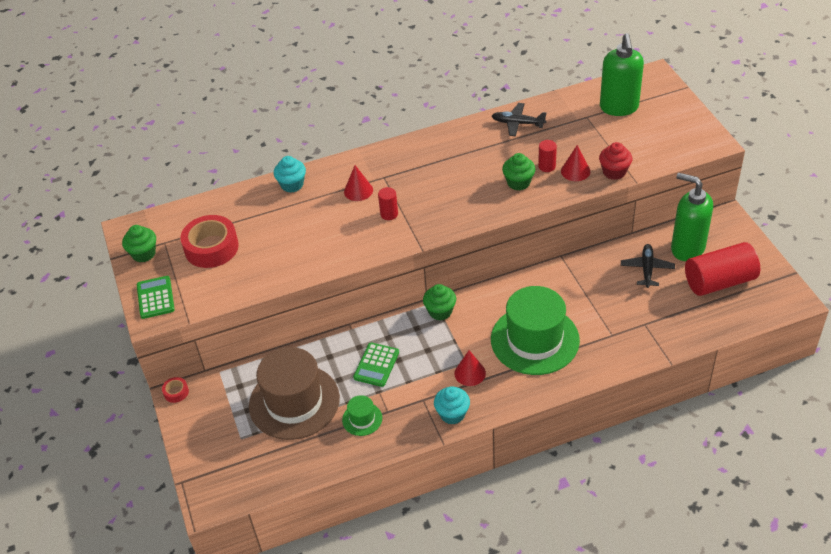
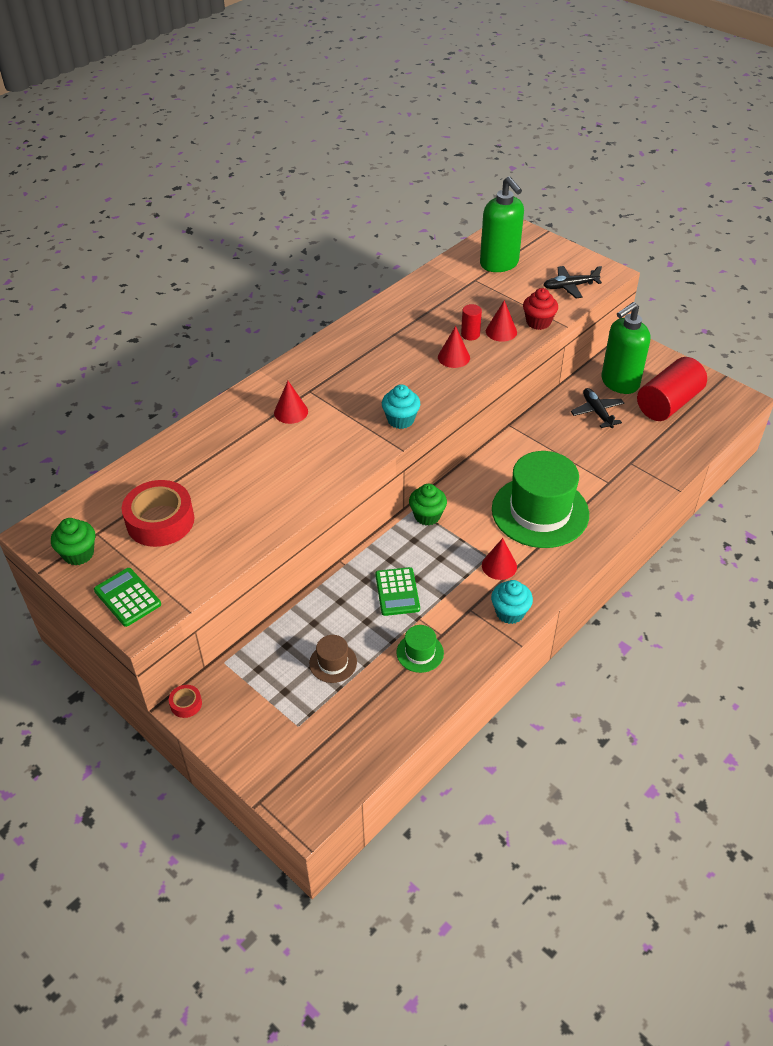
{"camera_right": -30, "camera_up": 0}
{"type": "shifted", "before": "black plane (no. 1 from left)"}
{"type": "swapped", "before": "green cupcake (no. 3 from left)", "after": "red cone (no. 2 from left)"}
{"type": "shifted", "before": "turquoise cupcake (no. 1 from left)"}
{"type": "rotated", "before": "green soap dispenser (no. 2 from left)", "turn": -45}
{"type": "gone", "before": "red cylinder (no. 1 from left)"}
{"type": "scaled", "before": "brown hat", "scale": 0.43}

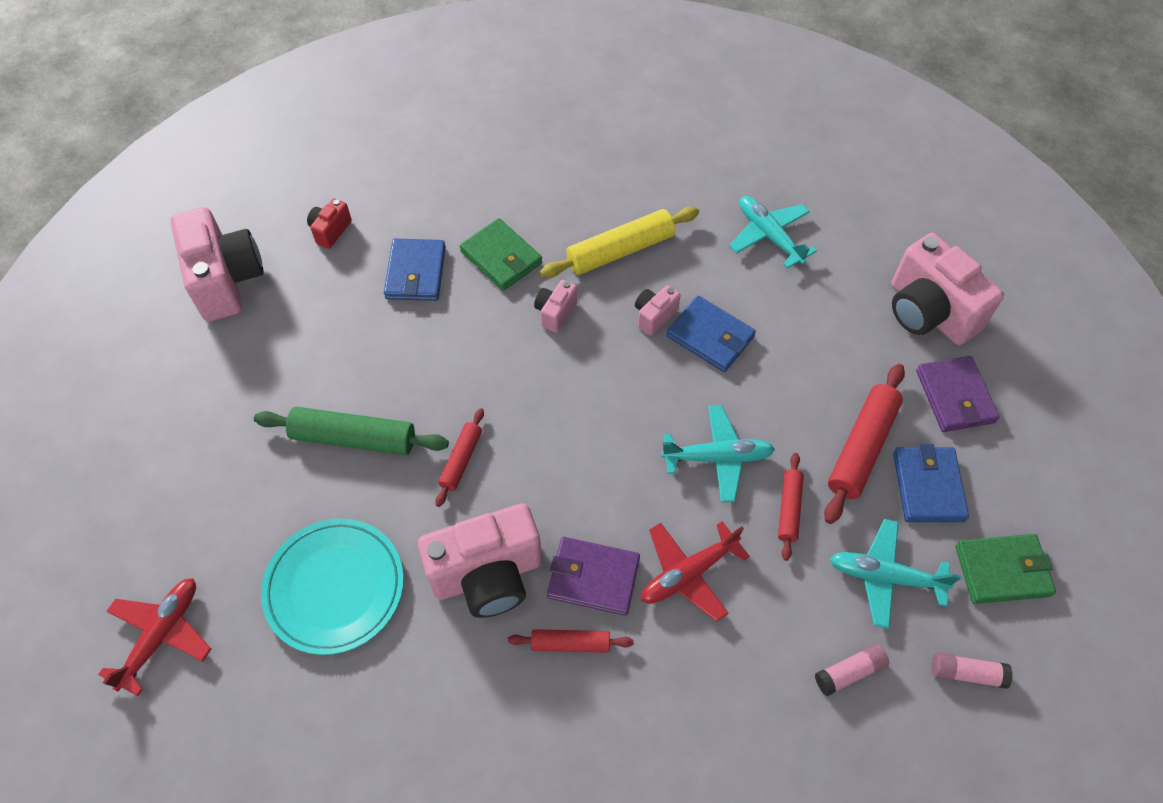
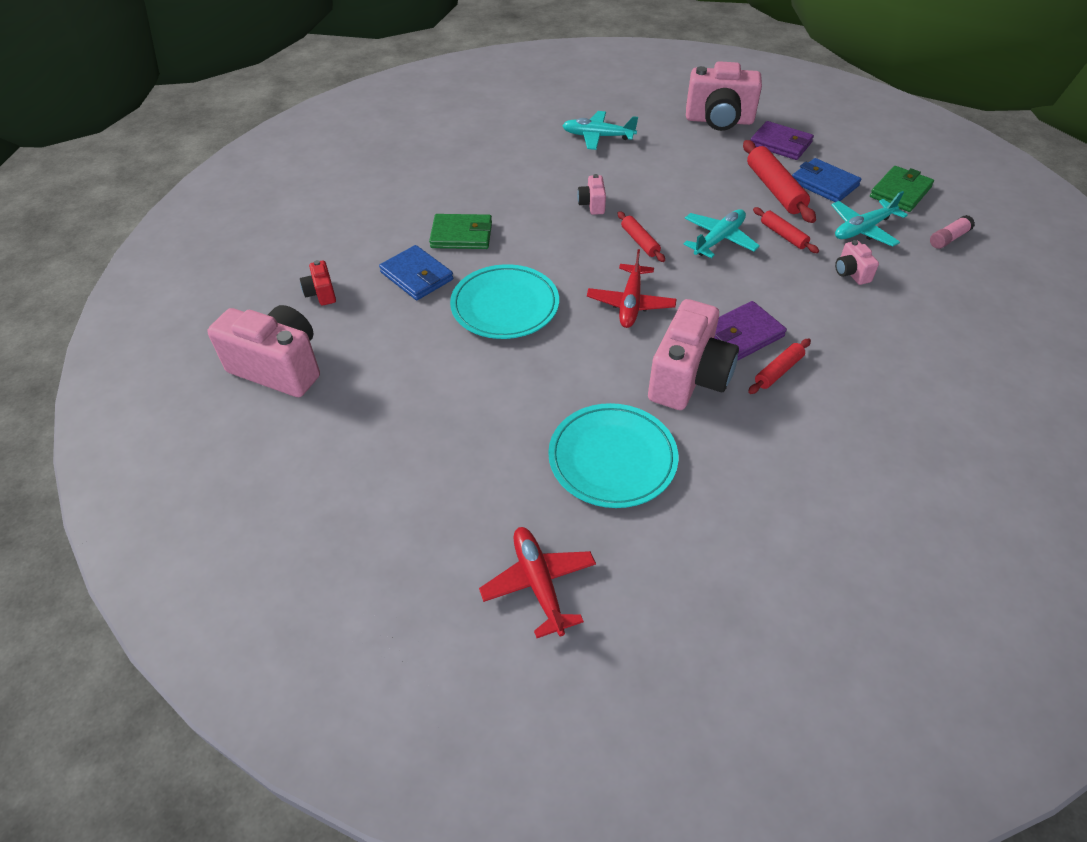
{"camera_right": -45, "camera_up": -10}
{"type": "gone", "before": "yellow rolling pin"}
{"type": "shifted", "before": "pink camera (no. 3 from left in the first image)", "after": "pink camera (no. 5 from left)"}
{"type": "gone", "before": "blue wallet (no. 2 from left)"}
{"type": "gone", "before": "green rolling pin"}
{"type": "shifted", "before": "red rolling pin (no. 1 from left)"}
{"type": "shifted", "before": "red plane (no. 2 from left)"}
{"type": "gone", "before": "pink glue stick (no. 1 from left)"}
{"type": "new", "after": "turquoise plate (no. 1 from left)"}

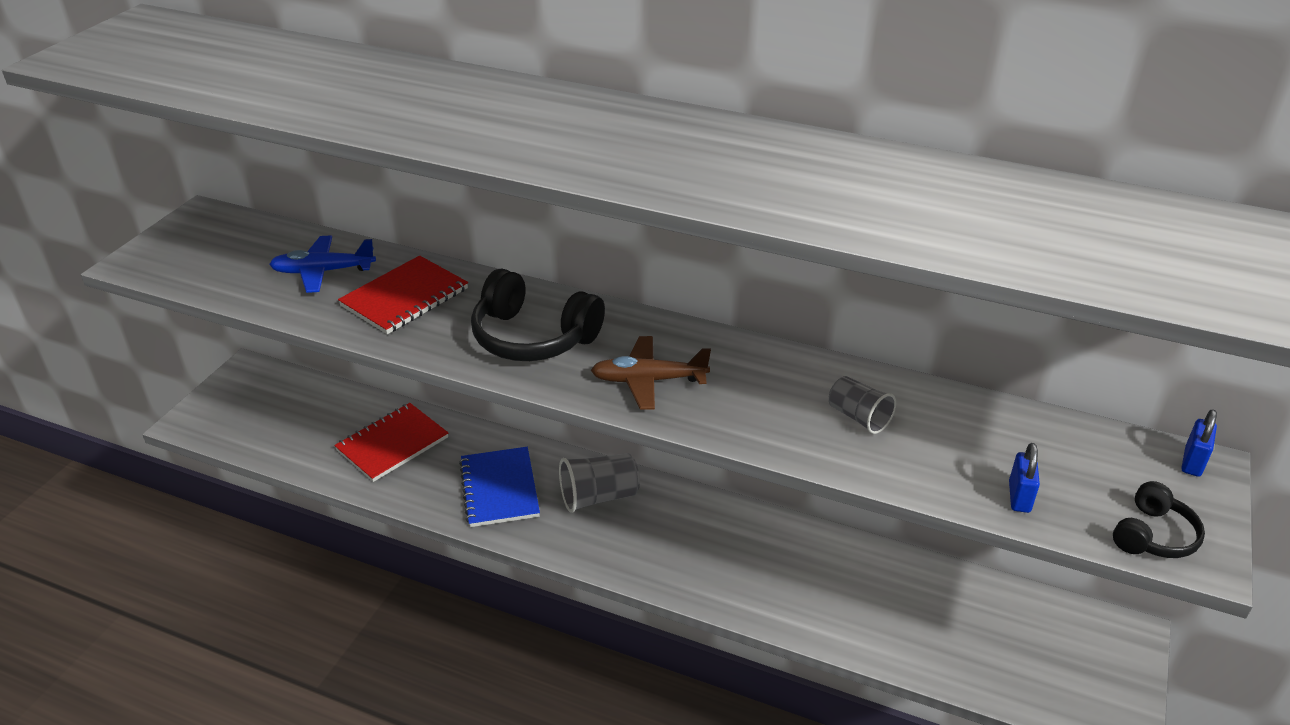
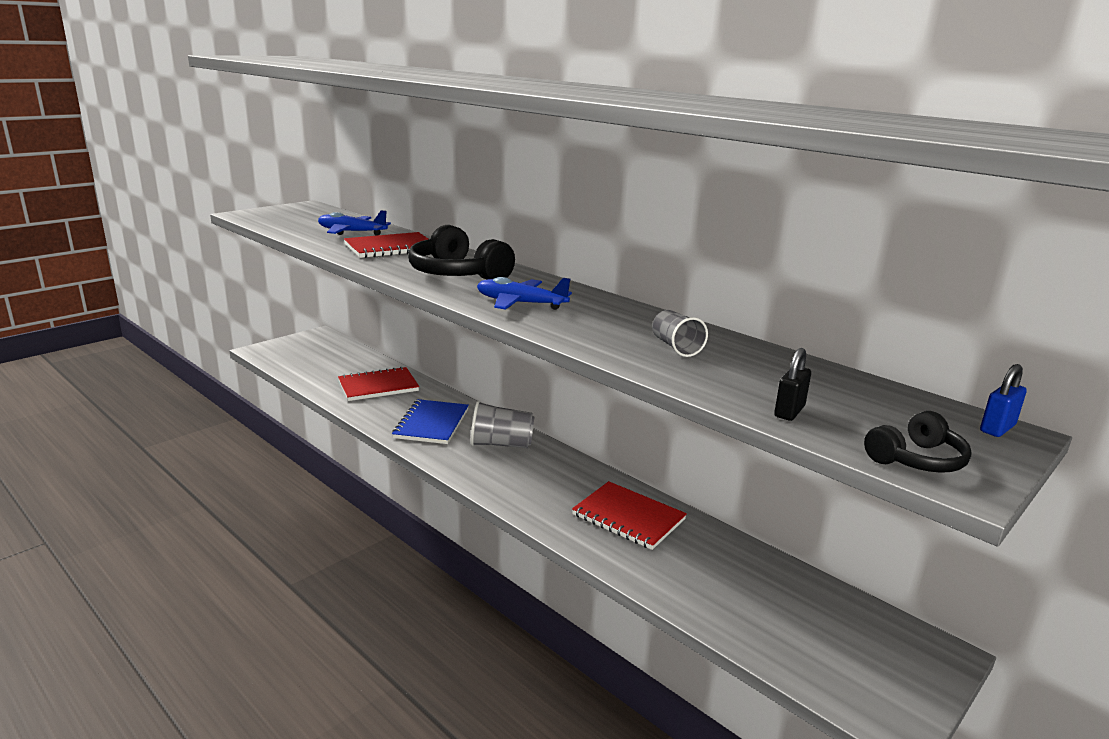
{"camera_right": 20, "camera_up": -15}
{"type": "repainted", "before": "brown plane", "after": "blue plane (no. 2 from left)"}
{"type": "repainted", "before": "blue padlock (no. 1 from left)", "after": "black padlock"}
{"type": "new", "after": "red notebook (no. 3 from left)"}

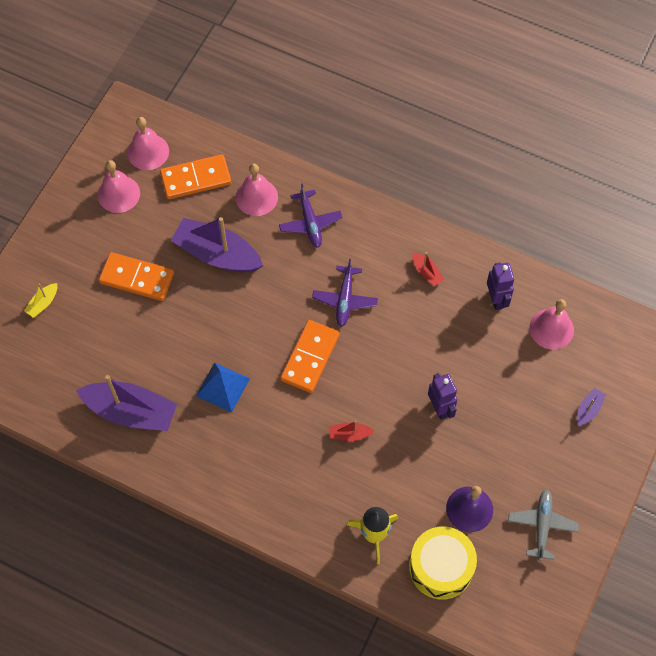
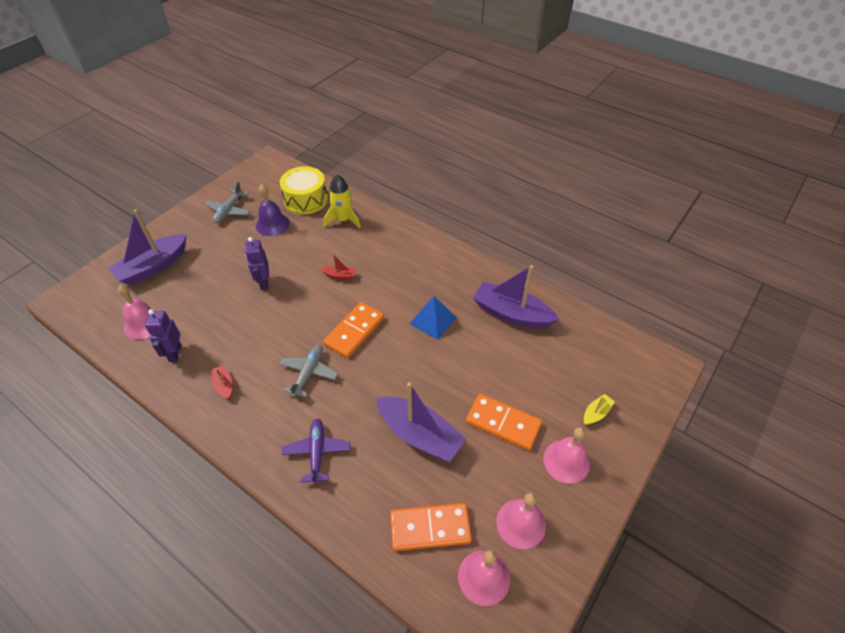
{"camera_right": -170, "camera_up": -15}
{"type": "shifted", "before": "pink bell (no. 3 from left in the first image)", "after": "pink bell (no. 4 from left)"}
{"type": "repainted", "before": "purple plane (no. 2 from left)", "after": "grey plane (no. 2 from left)"}
{"type": "scaled", "before": "purple boat (no. 3 from left in the first image)", "scale": 2.28}

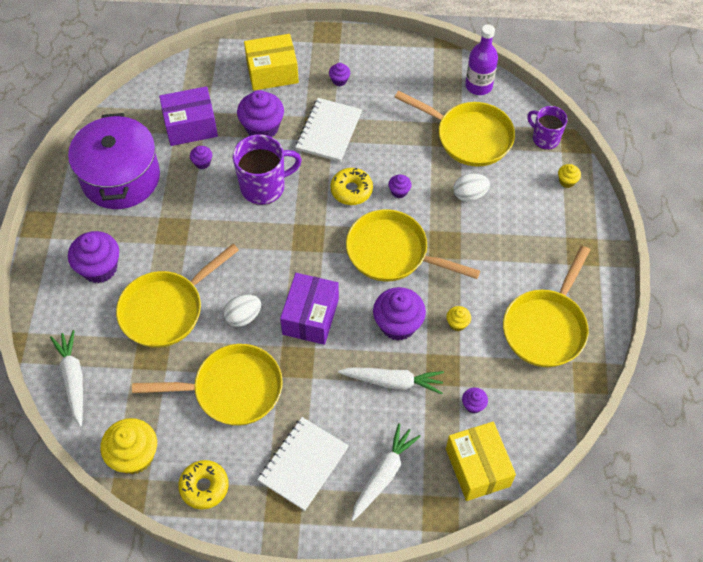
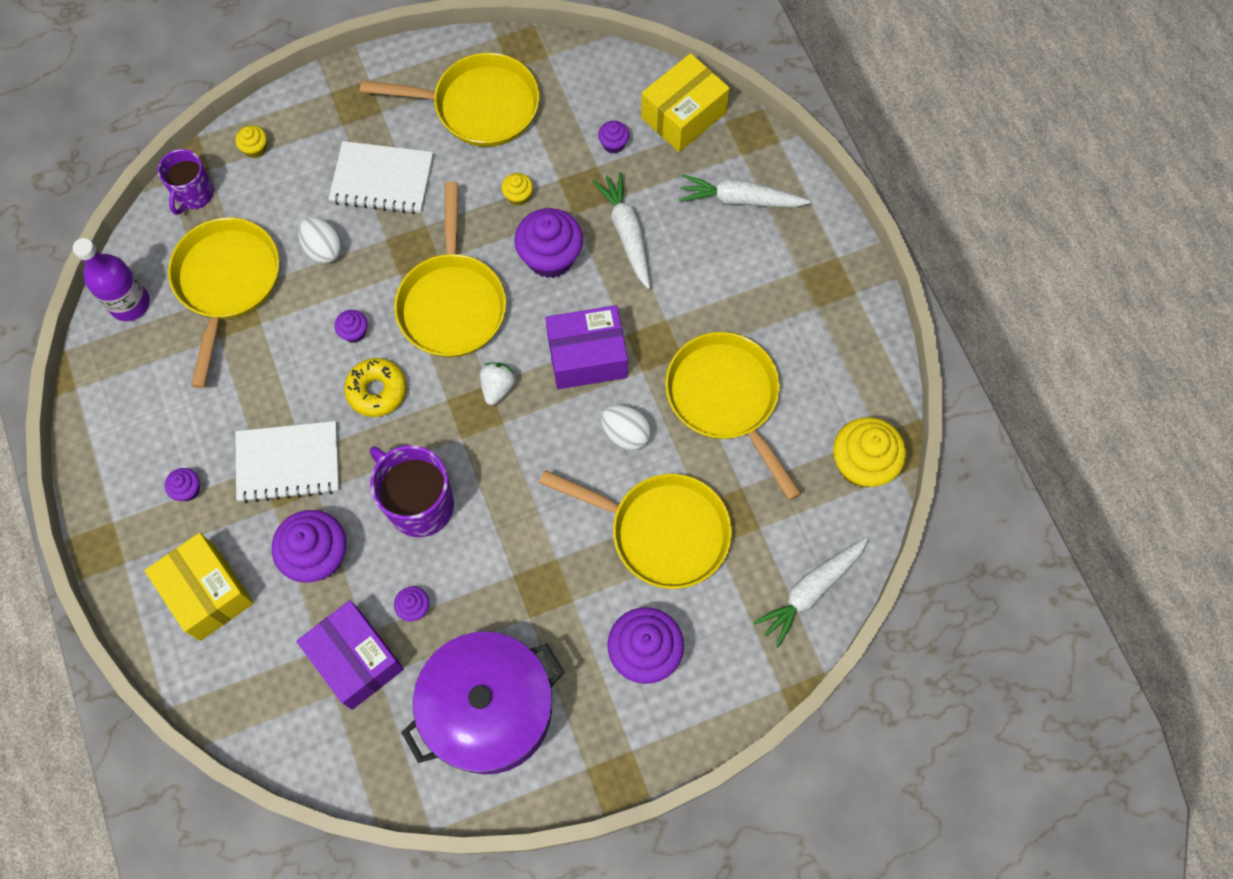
{"camera_right": -115, "camera_up": 10}
{"type": "shifted", "before": "white notebook (no. 1 from left in the first image)", "after": "white notebook (no. 2 from left)"}
{"type": "gone", "before": "yellow donut (no. 1 from left)"}
{"type": "new", "after": "white strawberry"}

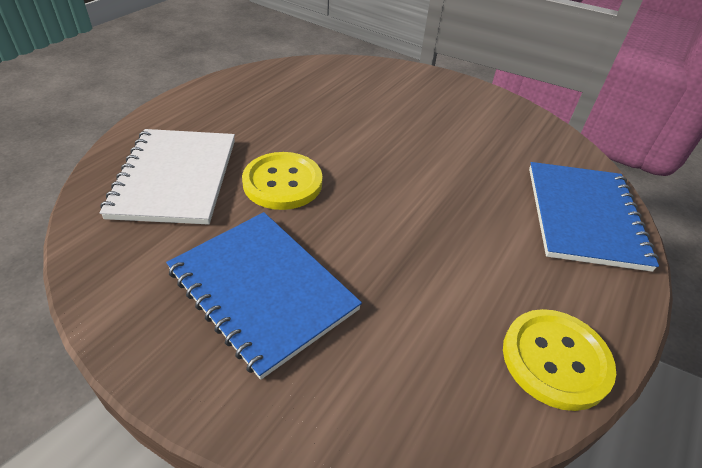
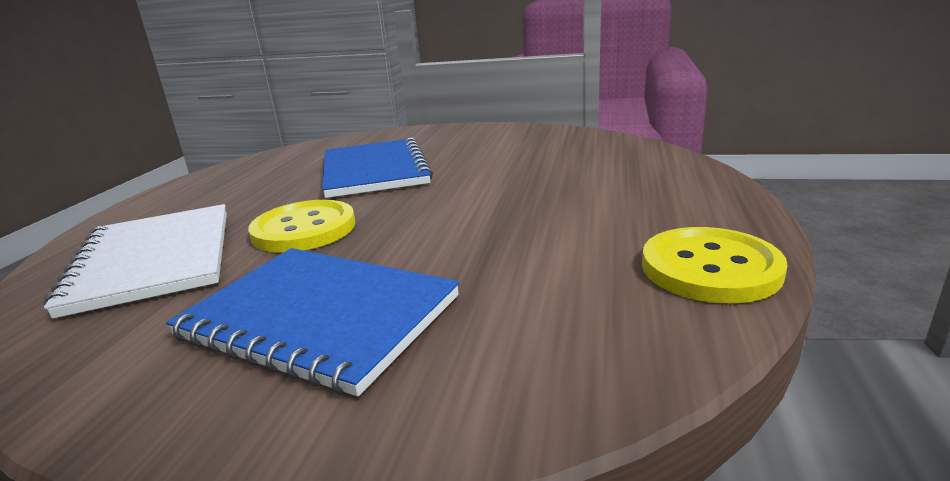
{"camera_right": -15, "camera_up": -20}
{"type": "shifted", "before": "blue notebook (no. 2 from left)"}

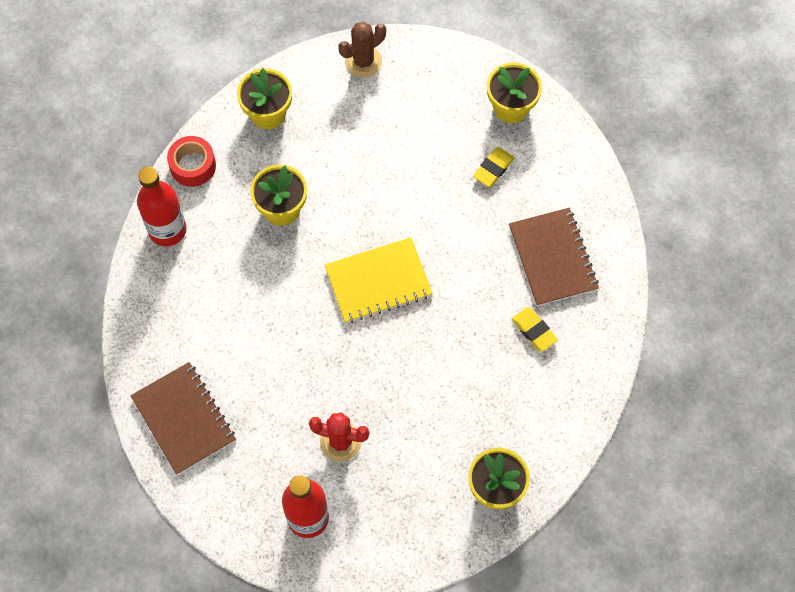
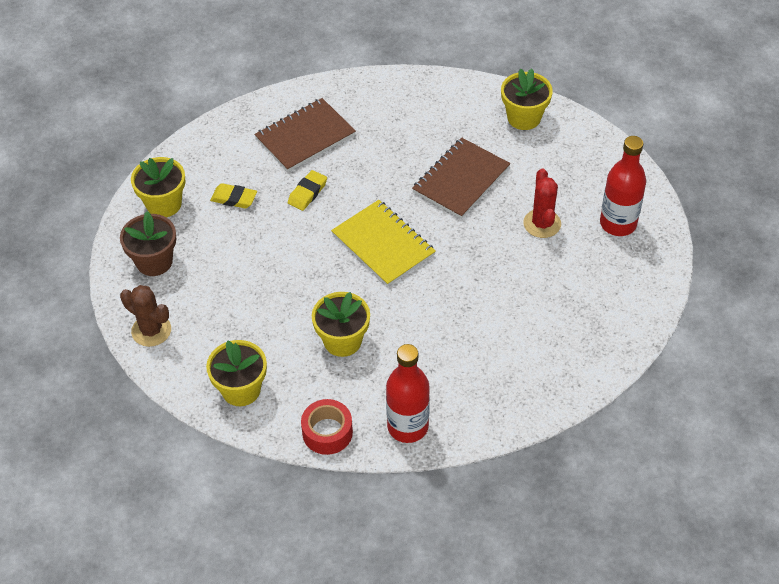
{"camera_right": -110, "camera_up": -15}
{"type": "shifted", "before": "yellow eraser (no. 2 from left)"}
{"type": "shifted", "before": "brown notebook (no. 1 from left in the first image)", "after": "brown notebook (no. 2 from left)"}
{"type": "new", "after": "brown flower pot"}

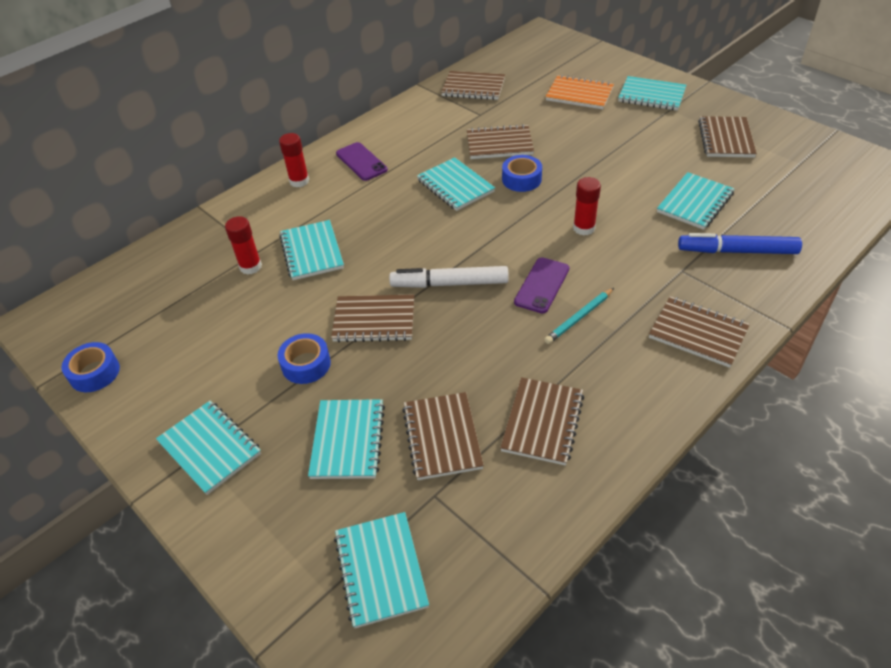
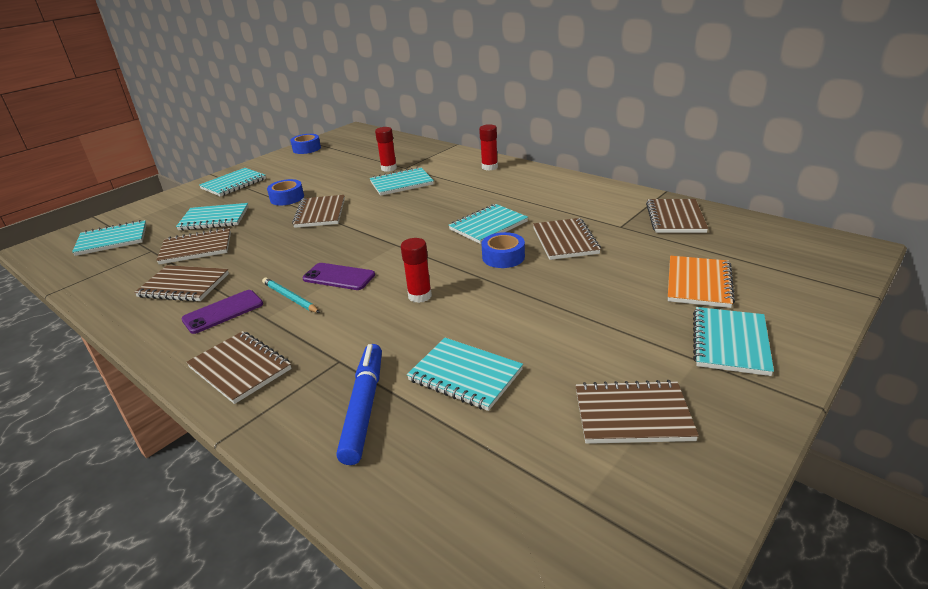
{"camera_right": 85, "camera_up": -15}
{"type": "shifted", "before": "purple phone (no. 1 from left)"}
{"type": "gone", "before": "white marker"}
{"type": "rotated", "before": "brown notebook (no. 6 from left in the first image)", "turn": -75}

